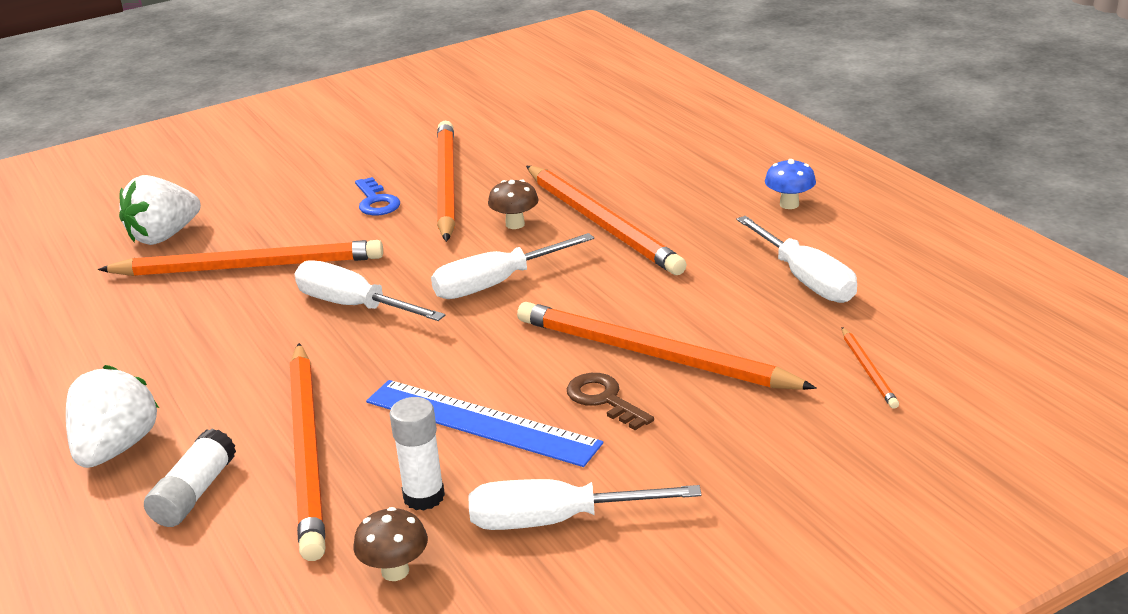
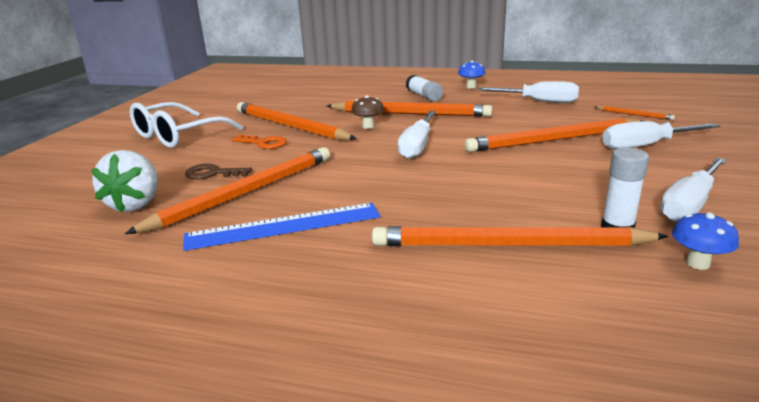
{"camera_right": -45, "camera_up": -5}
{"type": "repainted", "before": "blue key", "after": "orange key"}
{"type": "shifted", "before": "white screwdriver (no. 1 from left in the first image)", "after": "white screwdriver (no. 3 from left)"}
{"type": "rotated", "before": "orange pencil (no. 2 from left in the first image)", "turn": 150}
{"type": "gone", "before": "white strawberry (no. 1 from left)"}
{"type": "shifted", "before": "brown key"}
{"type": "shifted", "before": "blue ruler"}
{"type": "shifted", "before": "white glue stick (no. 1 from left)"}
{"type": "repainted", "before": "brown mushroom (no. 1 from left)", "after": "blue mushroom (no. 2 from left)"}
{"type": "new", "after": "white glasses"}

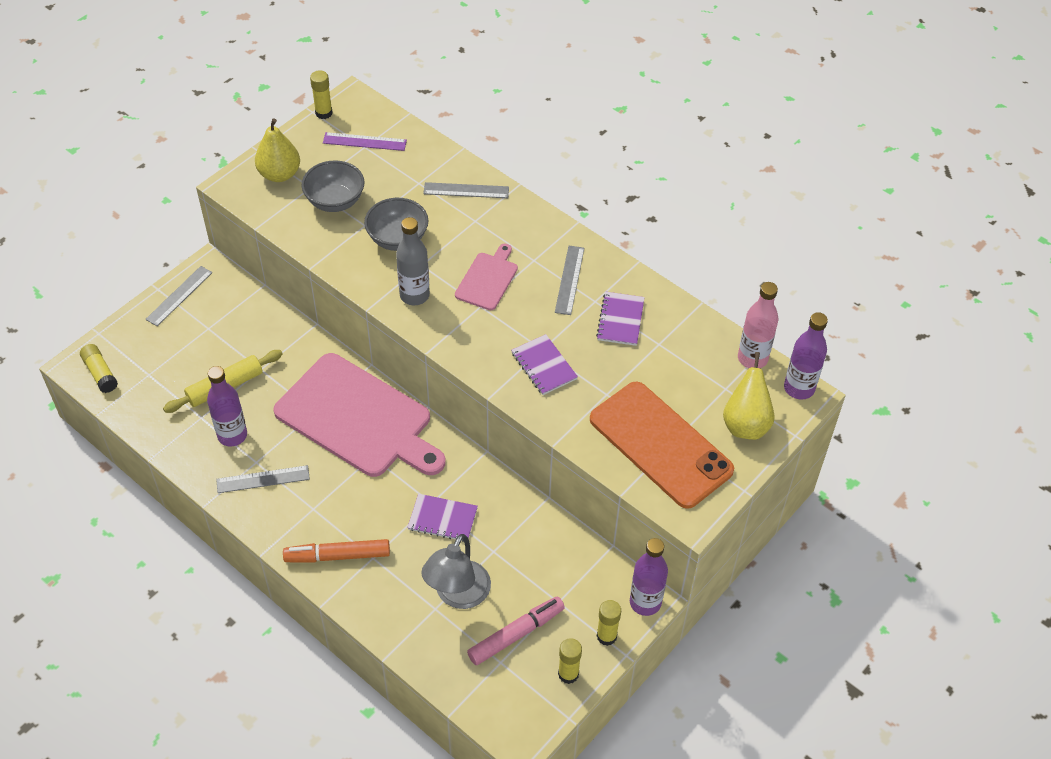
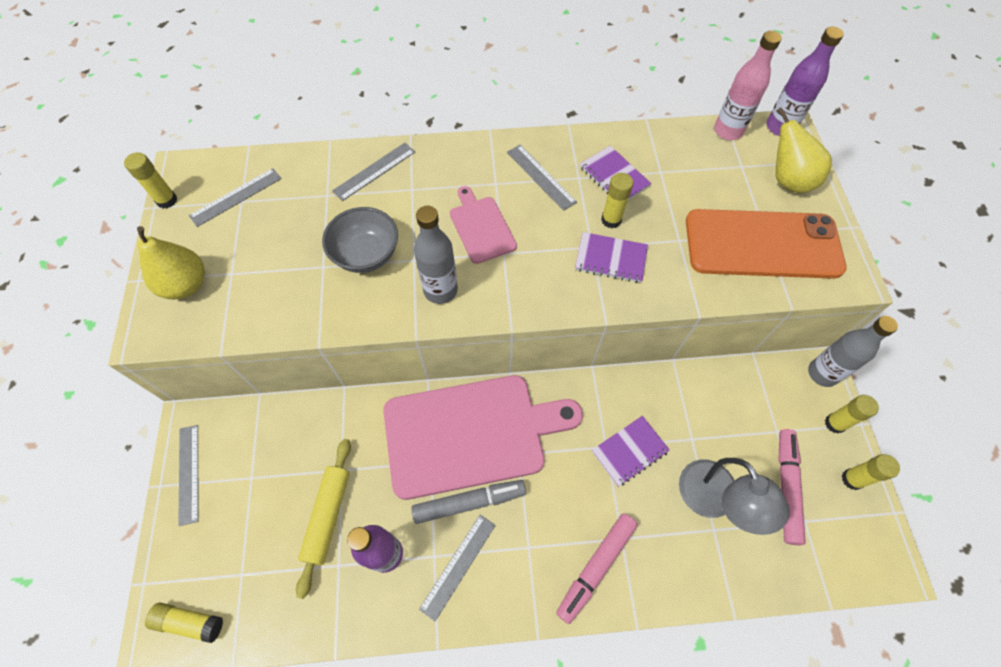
{"camera_right": -45, "camera_up": 10}
{"type": "repainted", "before": "purple ruler", "after": "grey ruler (no. 2 from left)"}
{"type": "gone", "before": "grey bowl (no. 1 from left)"}
{"type": "repainted", "before": "purple bottle (no. 2 from left)", "after": "grey bottle (no. 2 from left)"}
{"type": "repainted", "before": "orange marker", "after": "pink marker (no. 1 from left)"}
{"type": "new", "after": "yellow glue stick (no. 3 from left)"}
{"type": "new", "after": "grey marker"}

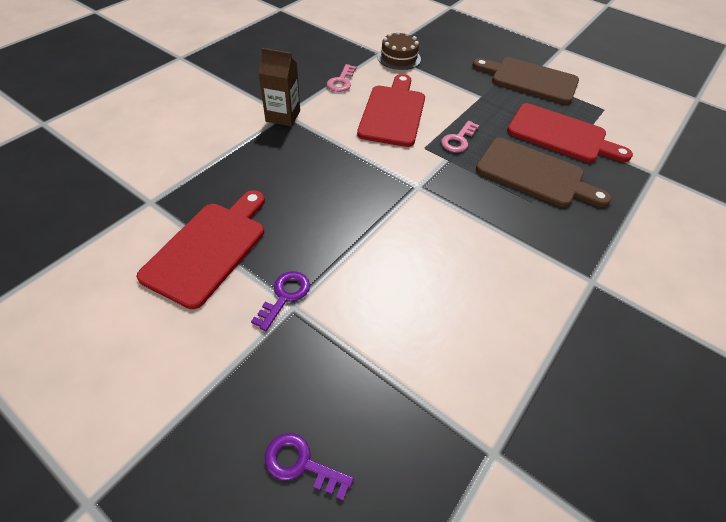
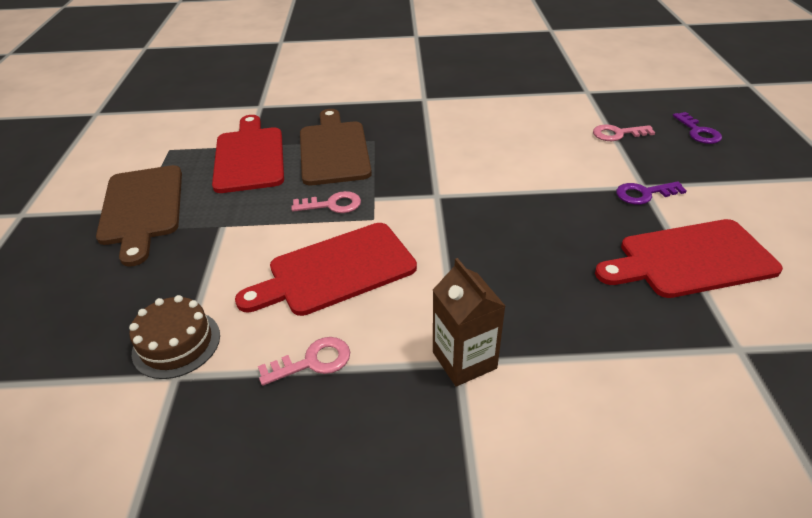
{"camera_right": -125, "camera_up": -10}
{"type": "new", "after": "pink key (no. 3 from left)"}

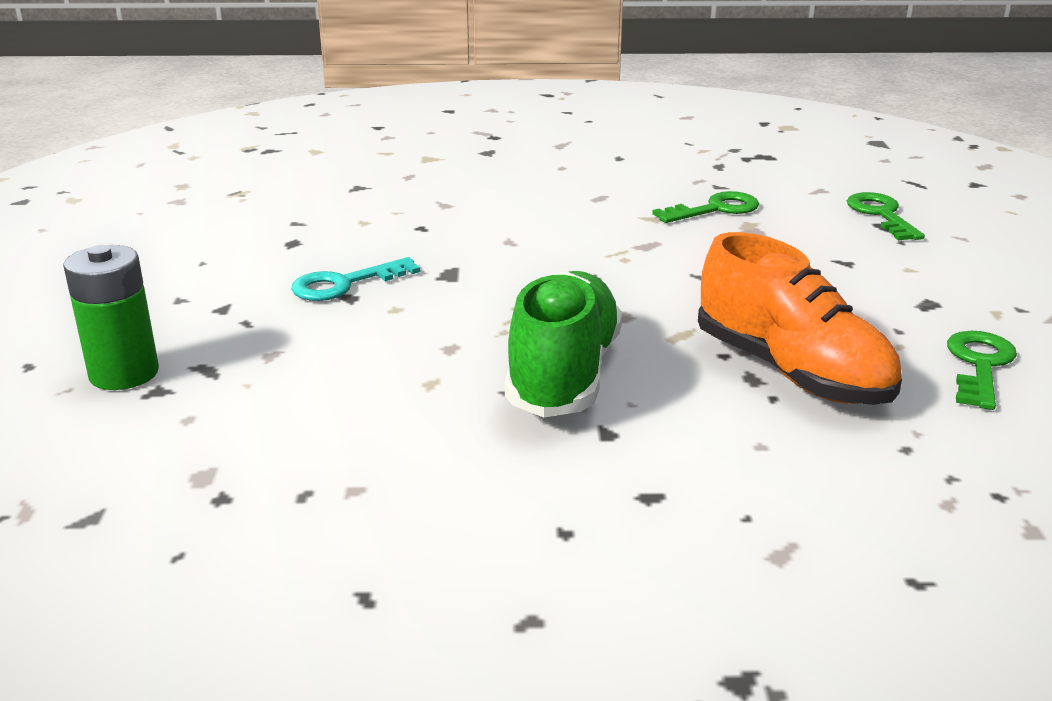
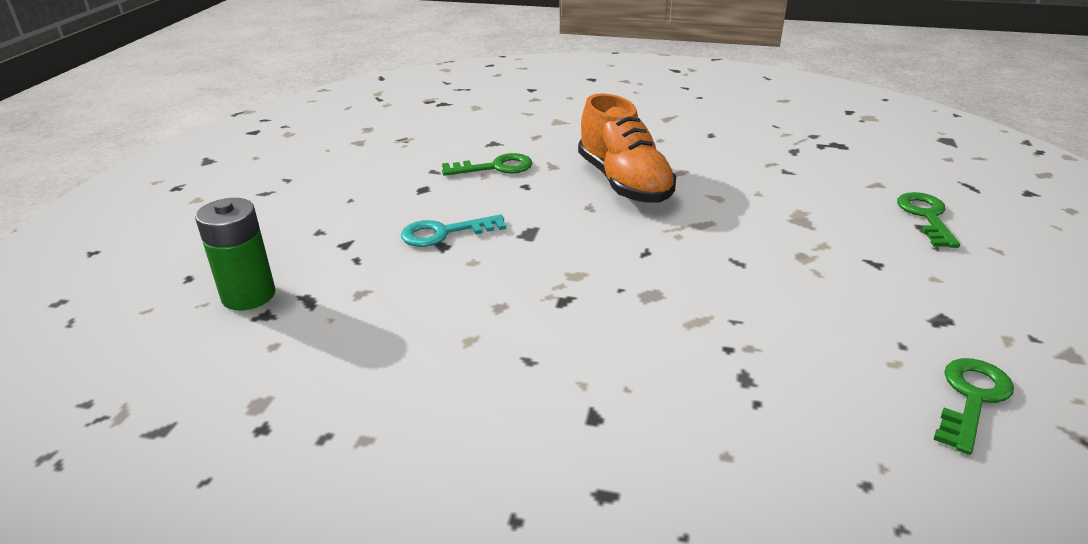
{"camera_right": 15, "camera_up": 5}
{"type": "shifted", "before": "green key (no. 1 from left)"}
{"type": "shifted", "before": "orange shoe"}
{"type": "gone", "before": "green shoe"}

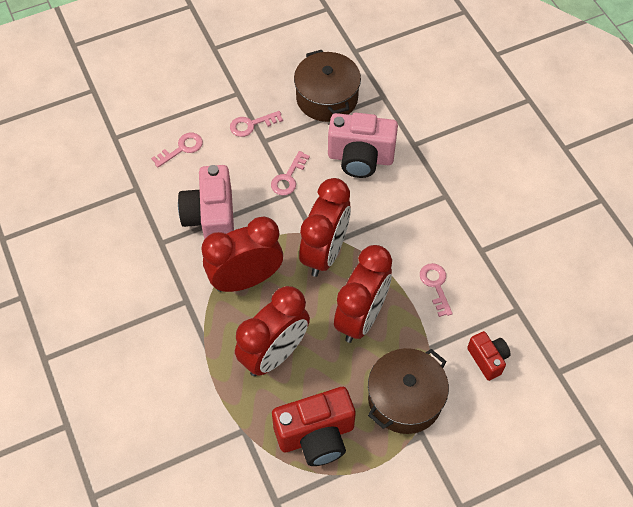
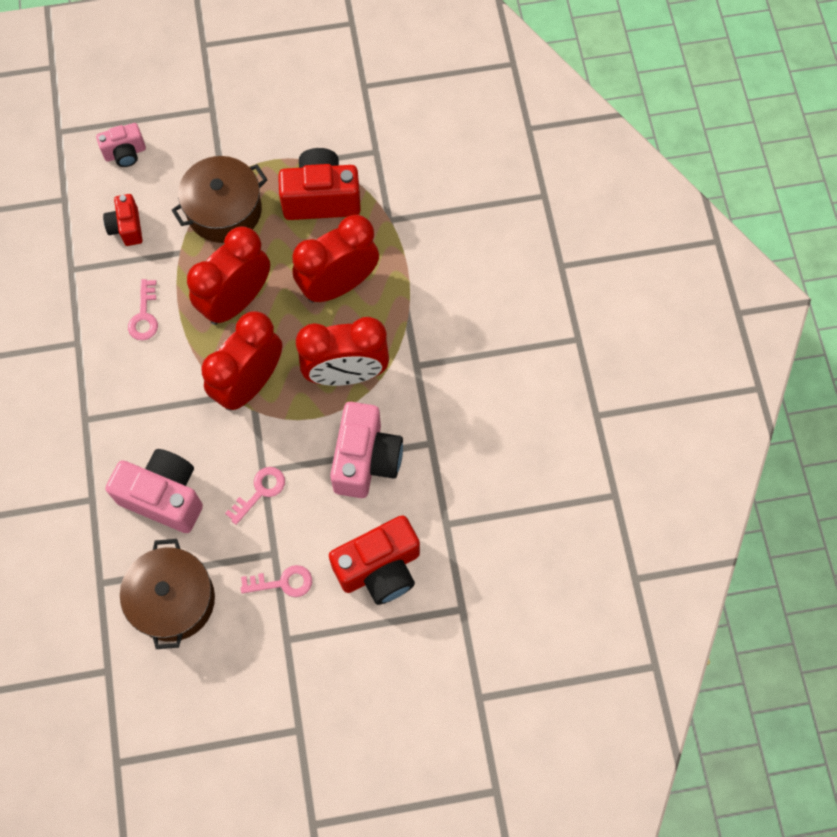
{"camera_right": -165, "camera_up": 10}
{"type": "swapped", "before": "pink key (no. 1 from left)", "after": "red camera (no. 3 from left)"}
{"type": "new", "after": "pink camera (no. 1 from left)"}

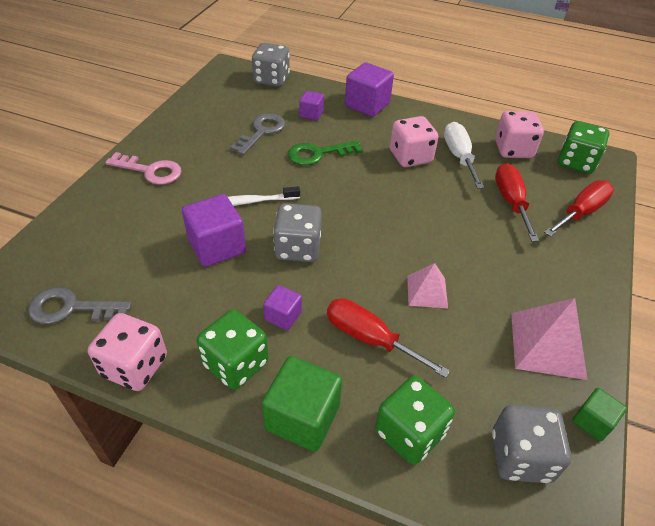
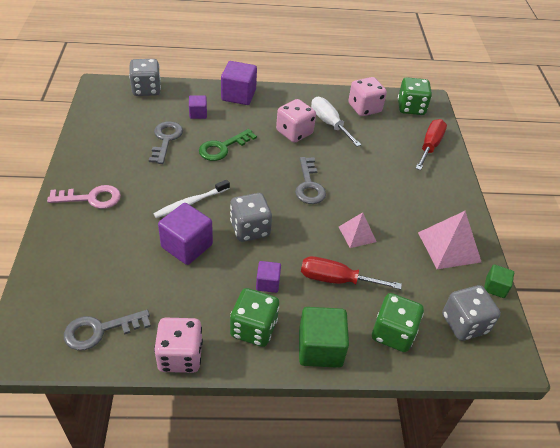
{"camera_right": -25, "camera_up": 0}
{"type": "gone", "before": "red screwdriver (no. 2 from left)"}
{"type": "new", "after": "grey key (no. 3 from left)"}

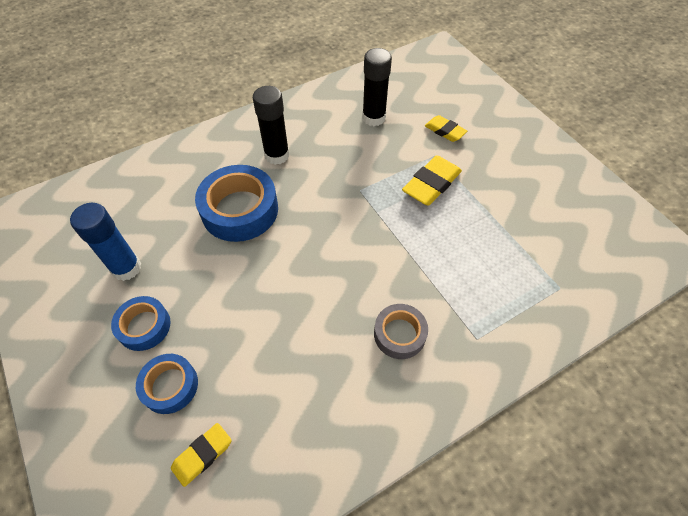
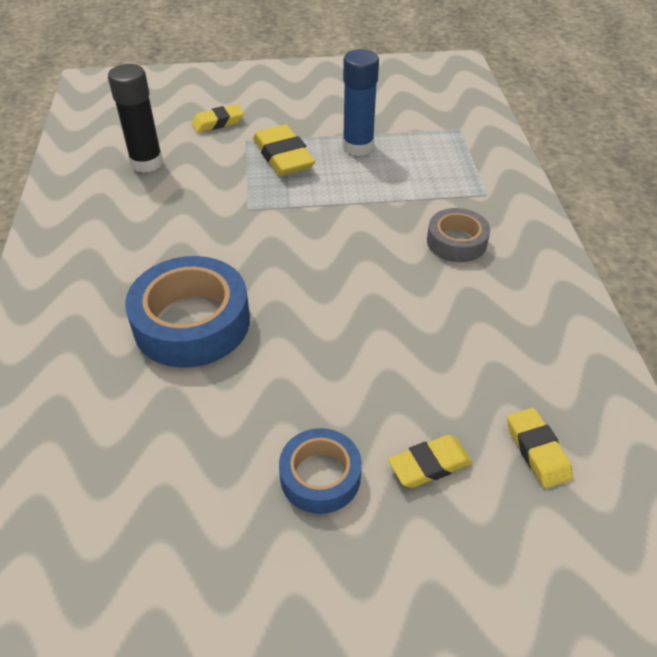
{"camera_right": -65, "camera_up": -10}
{"type": "gone", "before": "black glue stick (no. 1 from left)"}
{"type": "shifted", "before": "blue glue stick"}
{"type": "swapped", "before": "blue tape (no. 2 from left)", "after": "yellow eraser (no. 3 from left)"}

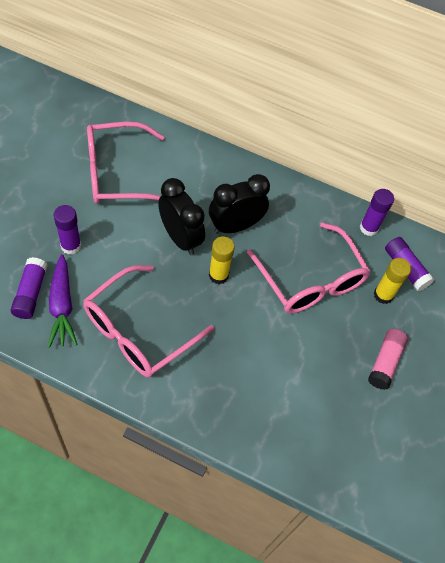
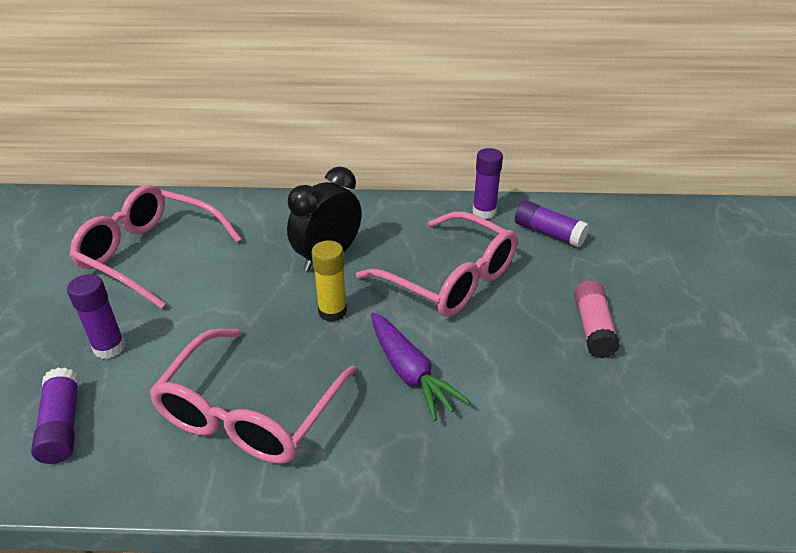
{"camera_right": -15, "camera_up": -20}
{"type": "rotated", "before": "pink glasses (no. 1 from left)", "turn": 60}
{"type": "gone", "before": "black clock (no. 1 from left)"}
{"type": "shifted", "before": "purple carrot"}
{"type": "gone", "before": "yellow glue stick (no. 2 from left)"}

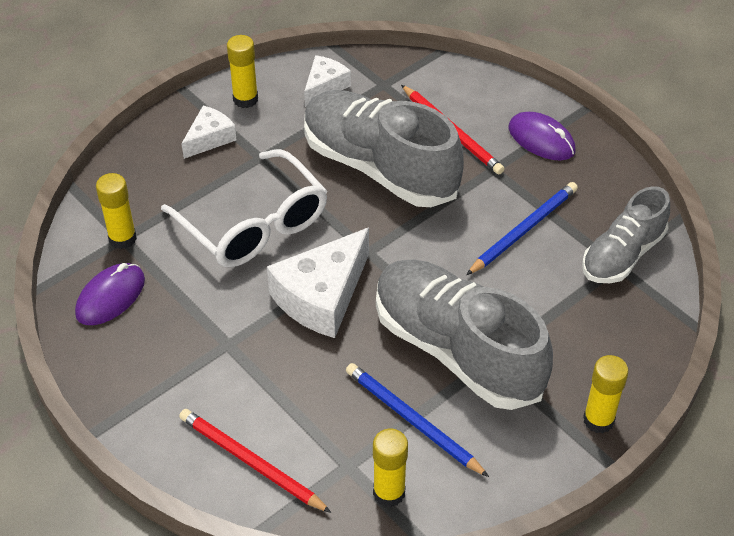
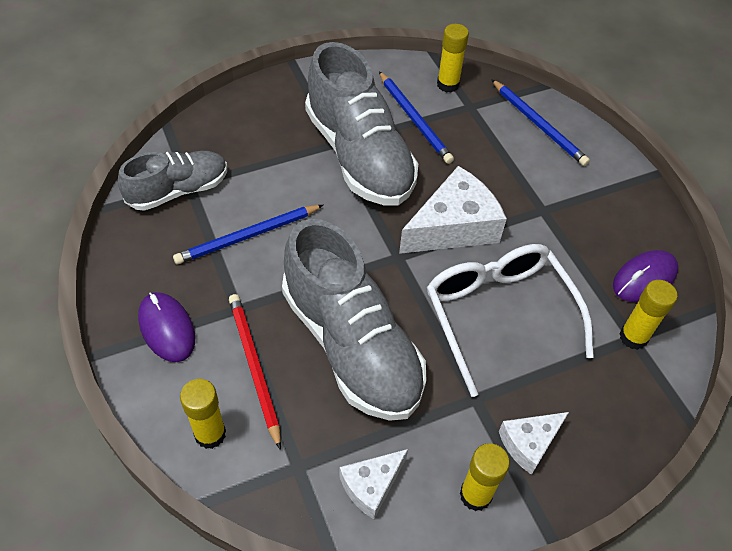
{"camera_right": -165, "camera_up": 5}
{"type": "shifted", "before": "yellow glue stick (no. 4 from left in the first image)", "after": "yellow glue stick (no. 1 from left)"}
{"type": "repainted", "before": "red pencil (no. 1 from left)", "after": "blue pencil (no. 3 from left)"}

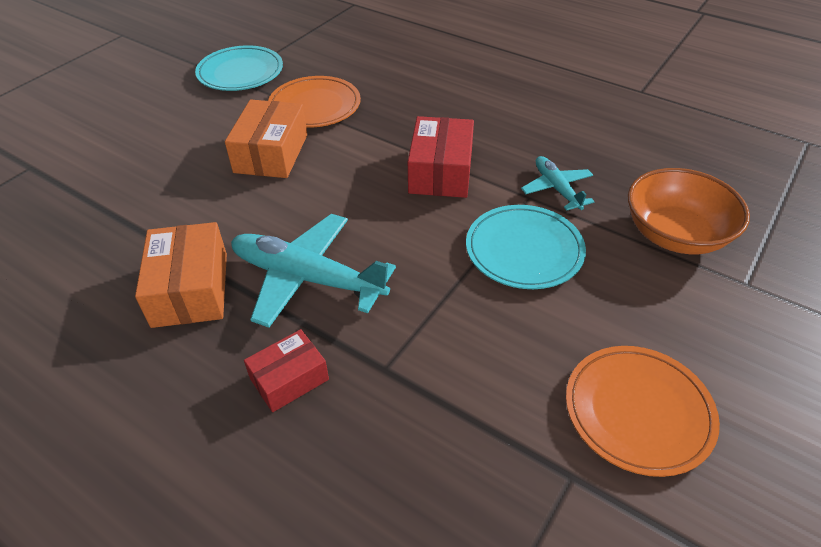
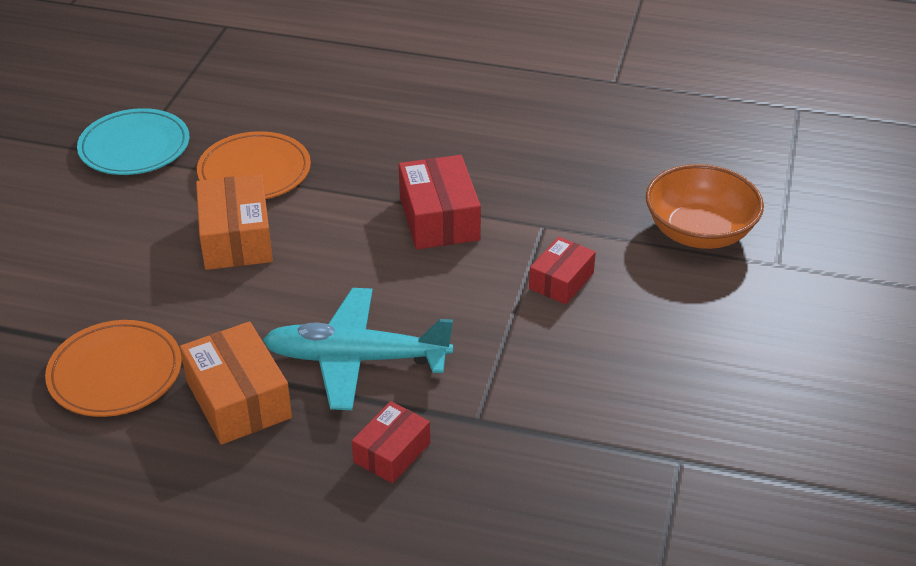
{"camera_right": -20, "camera_up": -5}
{"type": "gone", "before": "turquoise plane (no. 2 from left)"}
{"type": "swapped", "before": "turquoise plate (no. 2 from left)", "after": "red box (no. 3 from left)"}
{"type": "shifted", "before": "orange plate (no. 2 from left in the first image)", "after": "orange plate (no. 1 from left)"}

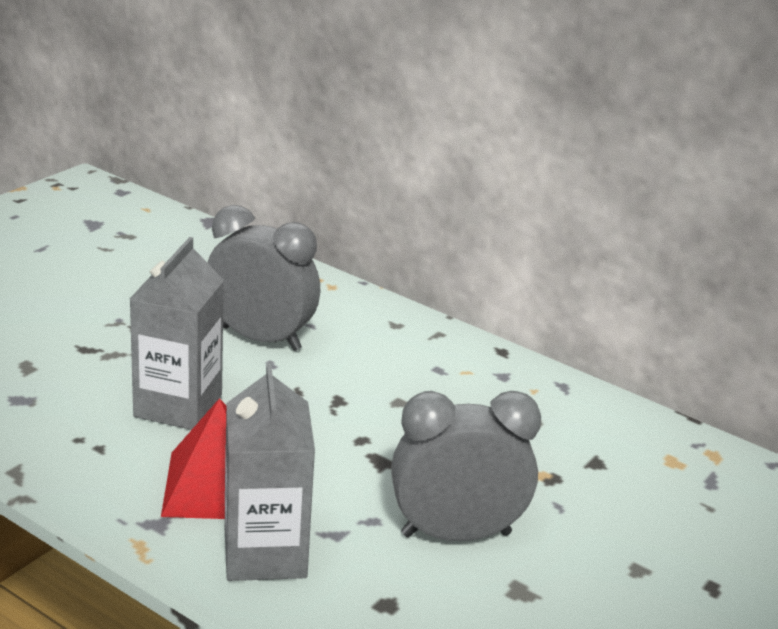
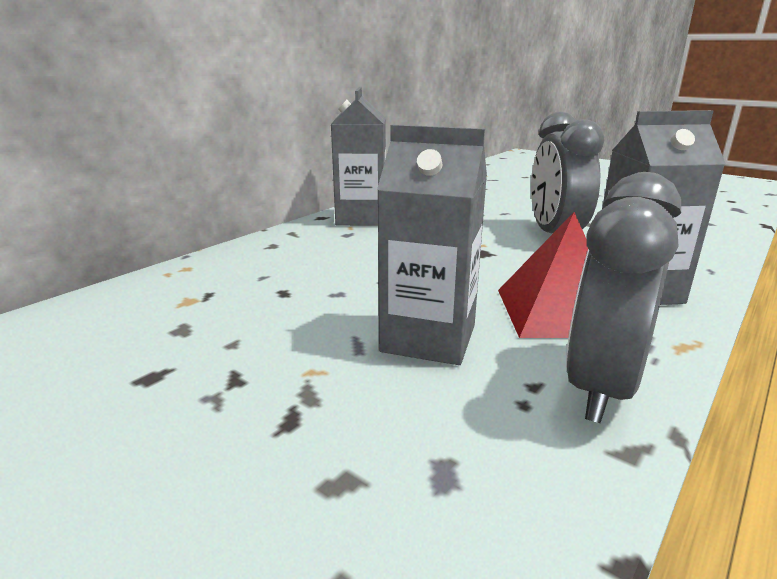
{"camera_right": -85, "camera_up": -5}
{"type": "shifted", "before": "grey clock (no. 1 from left in the first image)", "after": "grey clock (no. 2 from left)"}
{"type": "new", "after": "grey carton (no. 1 from left)"}

